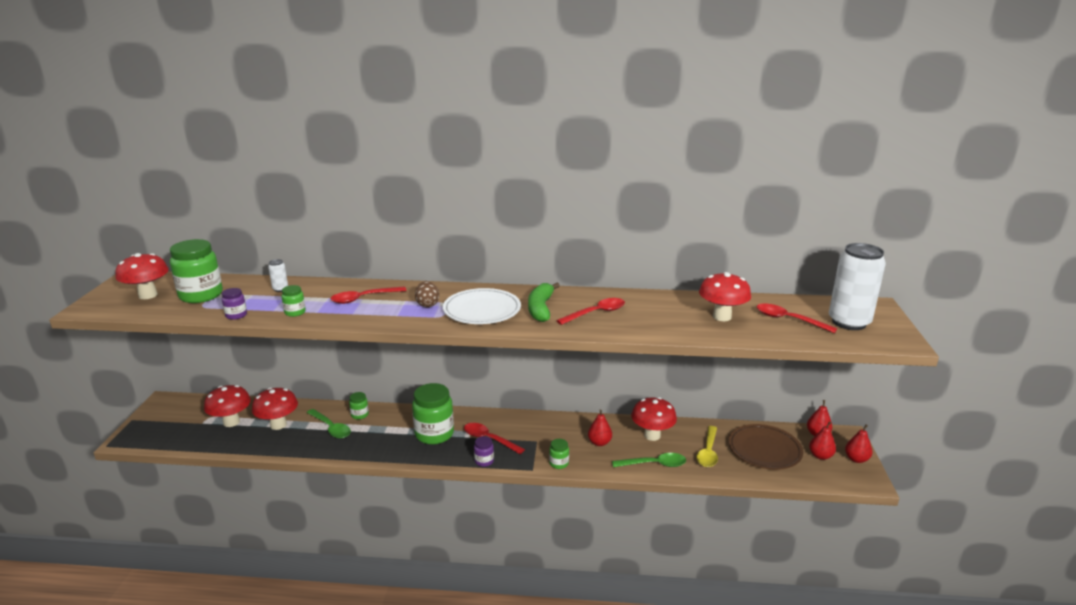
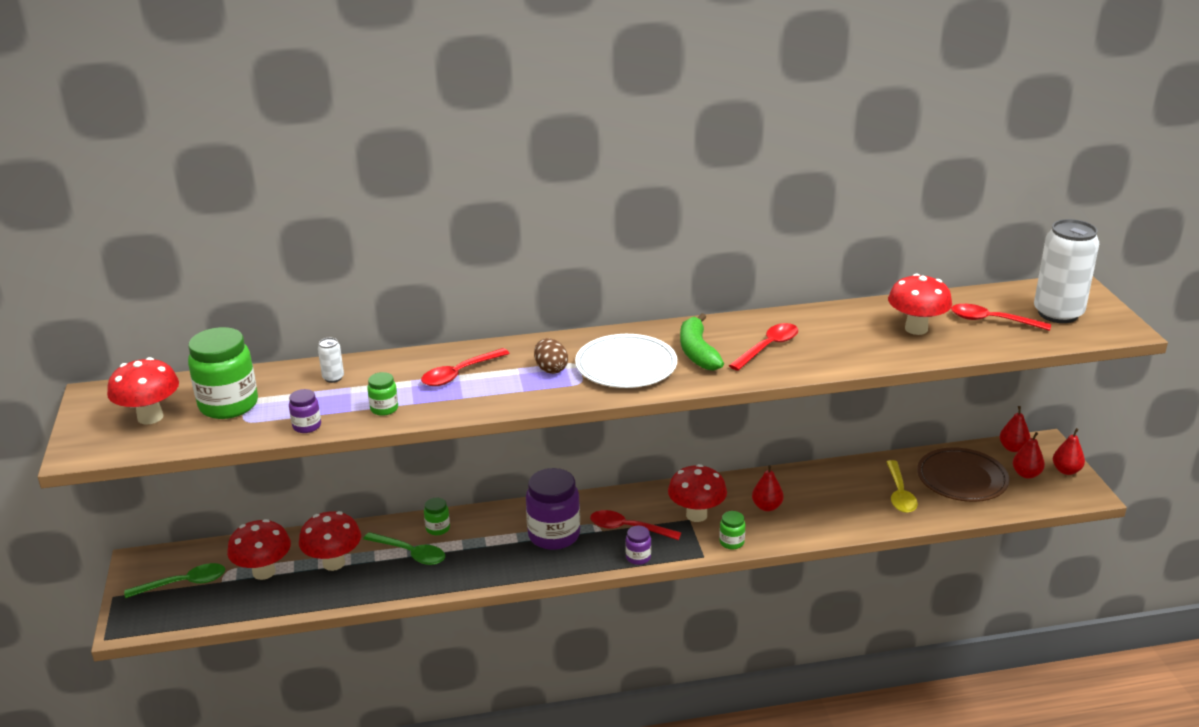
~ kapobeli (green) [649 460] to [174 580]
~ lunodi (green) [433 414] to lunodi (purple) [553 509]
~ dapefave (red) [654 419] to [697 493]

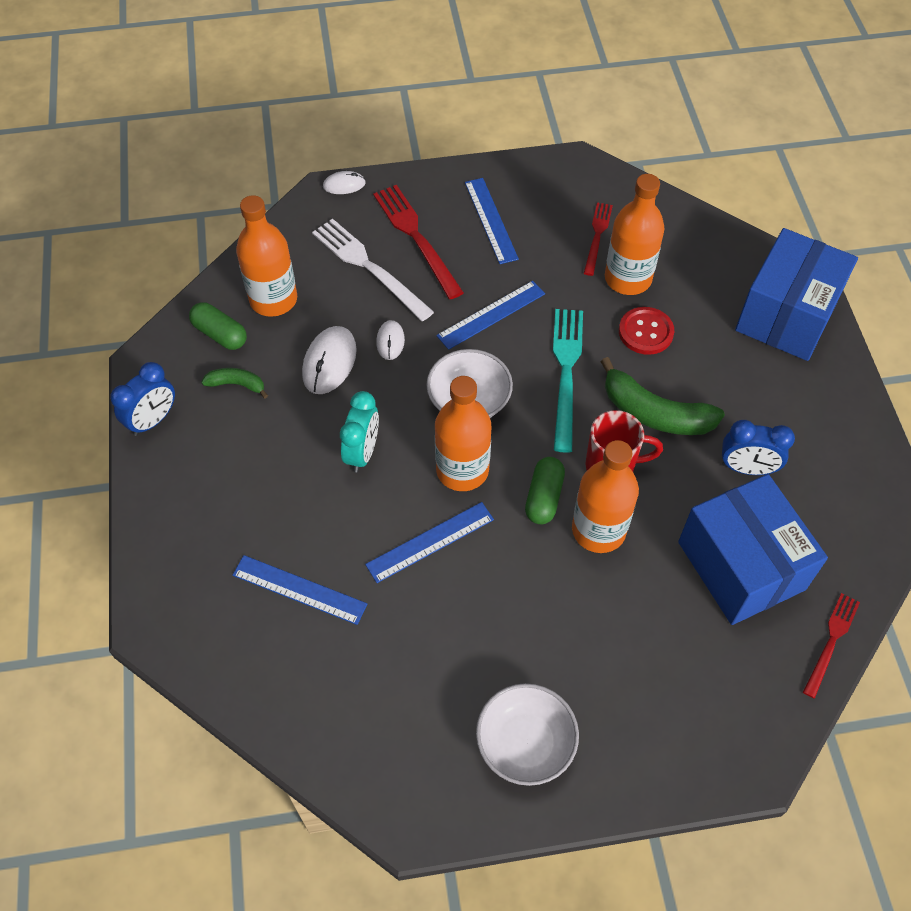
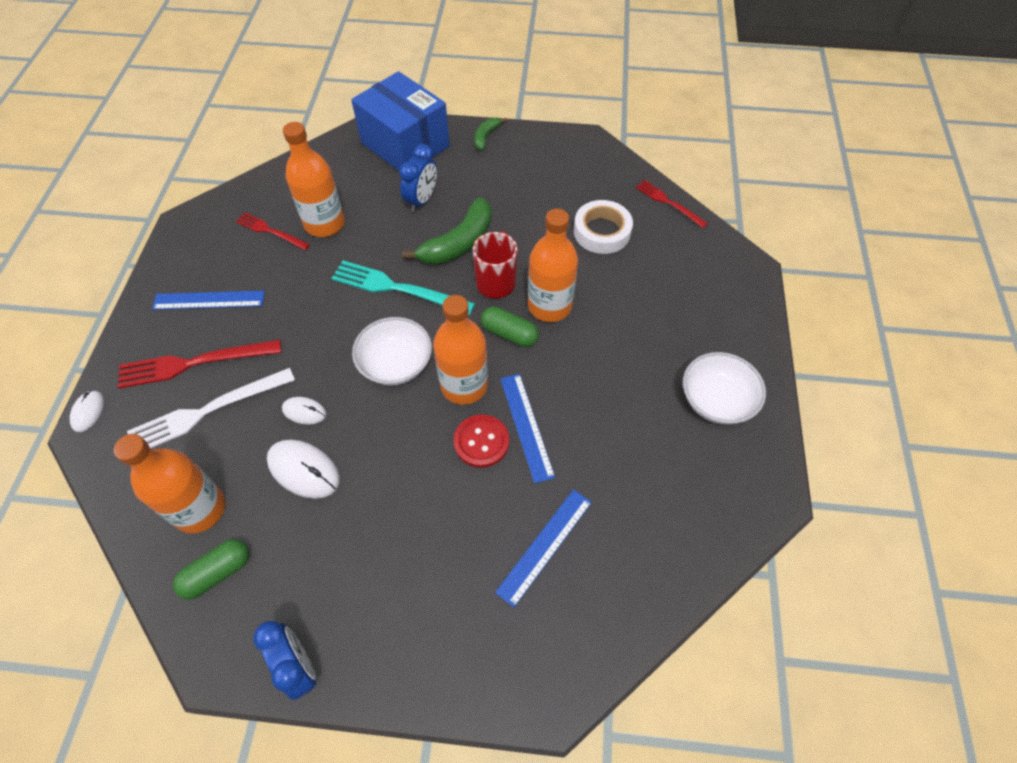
~ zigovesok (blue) [758 447] to [418 178]
~ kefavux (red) [646 331] to [481 441]
~ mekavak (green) [234 383] to [490 133]
~ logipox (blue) [753 549] to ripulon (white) [603 227]
- zigovesok (turquoise) [359 432]
- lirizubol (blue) [490 315]

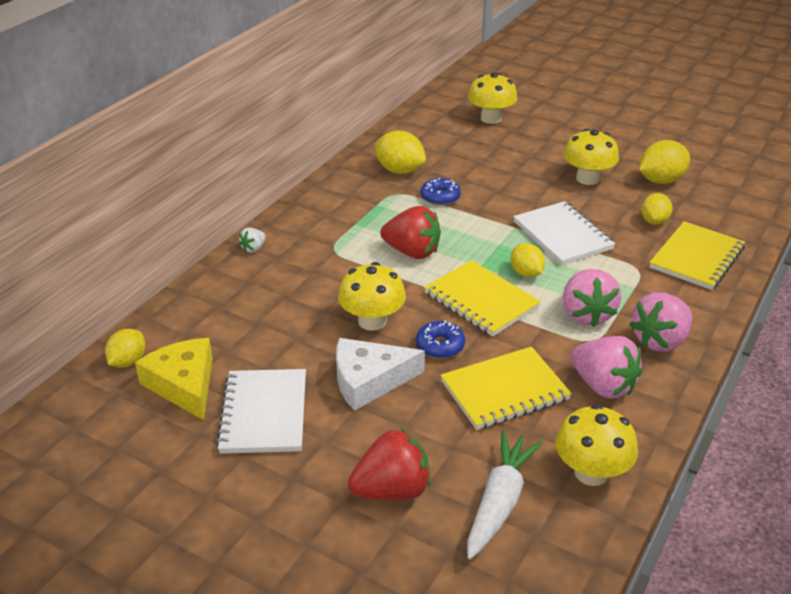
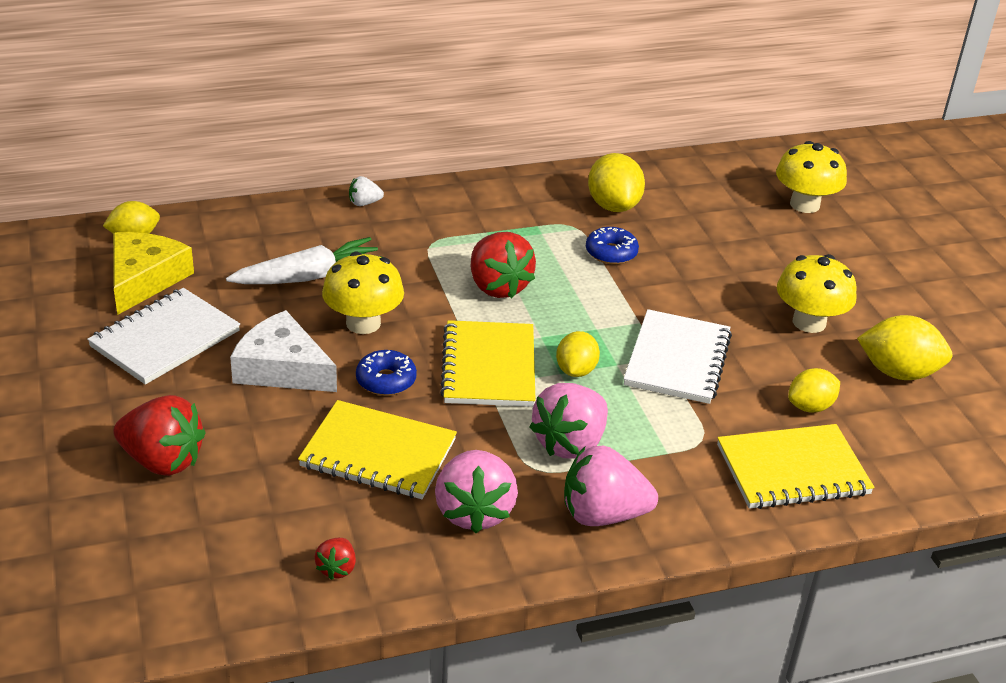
~ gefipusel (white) [505 494] to [303 260]
~ dapefave (yellow) [596 445] to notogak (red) [335 559]

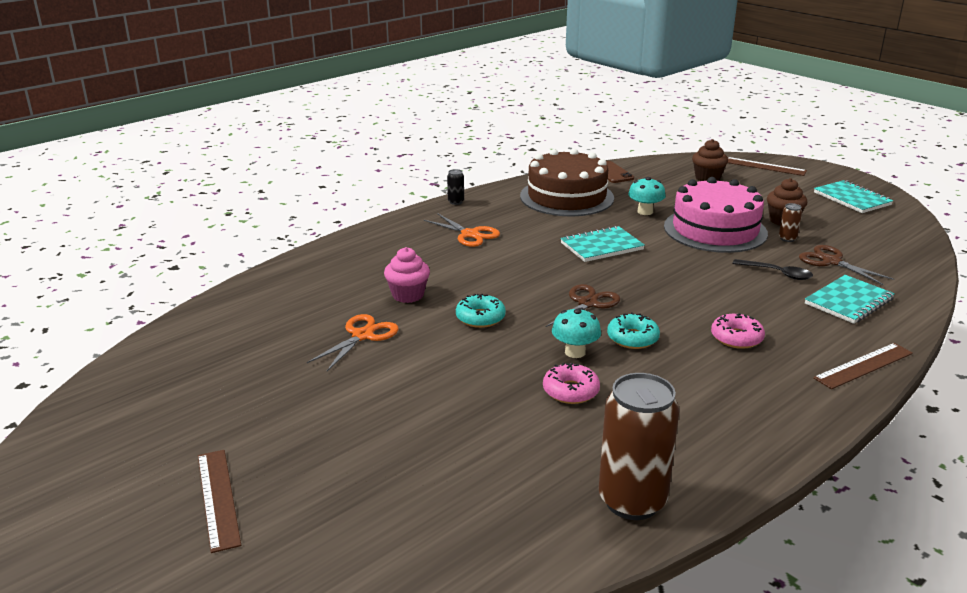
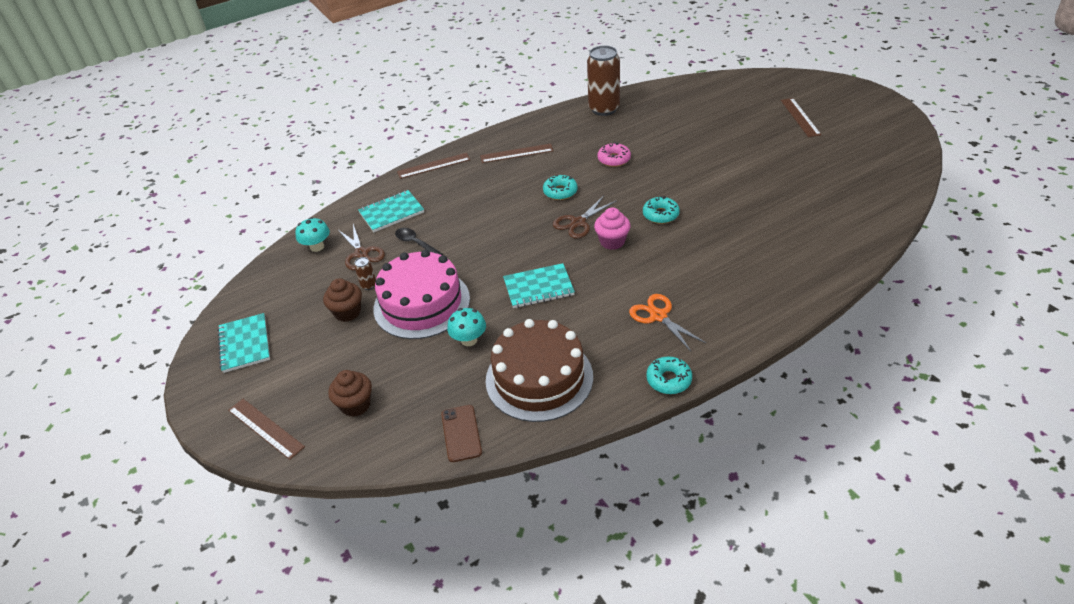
~ dapefave (turquoise) [576 333] to [312 234]
+ lirizubol (brown) [516 153]
~ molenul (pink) [407 275] to [612 228]
~ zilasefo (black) [455 187] to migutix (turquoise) [669 375]
- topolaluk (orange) [353 342]
- migutix (pink) [738 331]

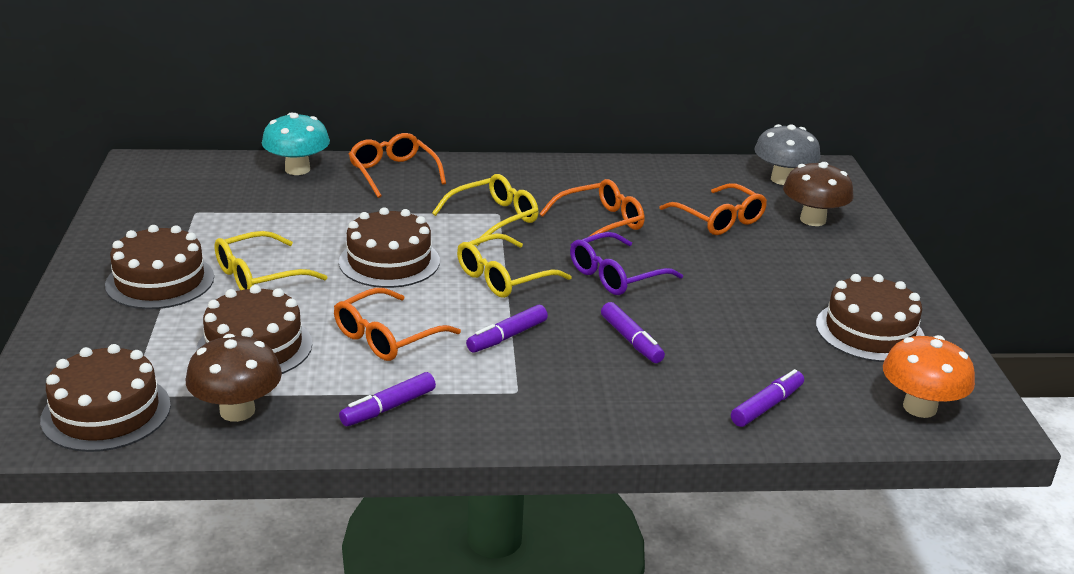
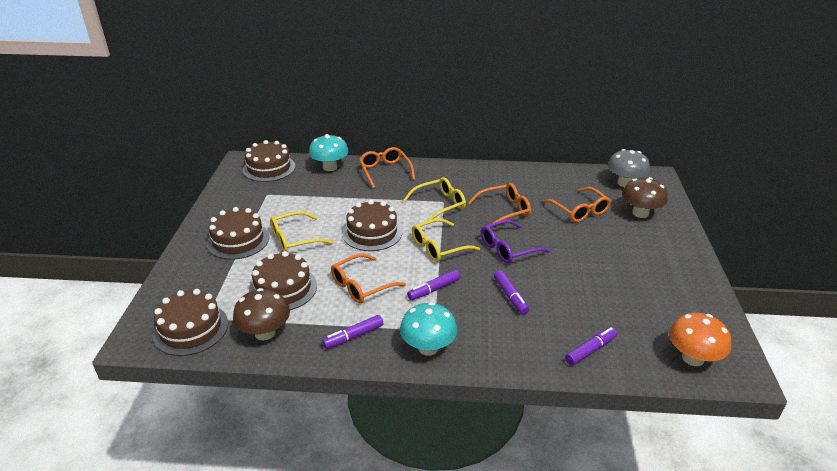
~ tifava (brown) [870 318] to [269 161]
+ dapefave (turquoise) [428 329]

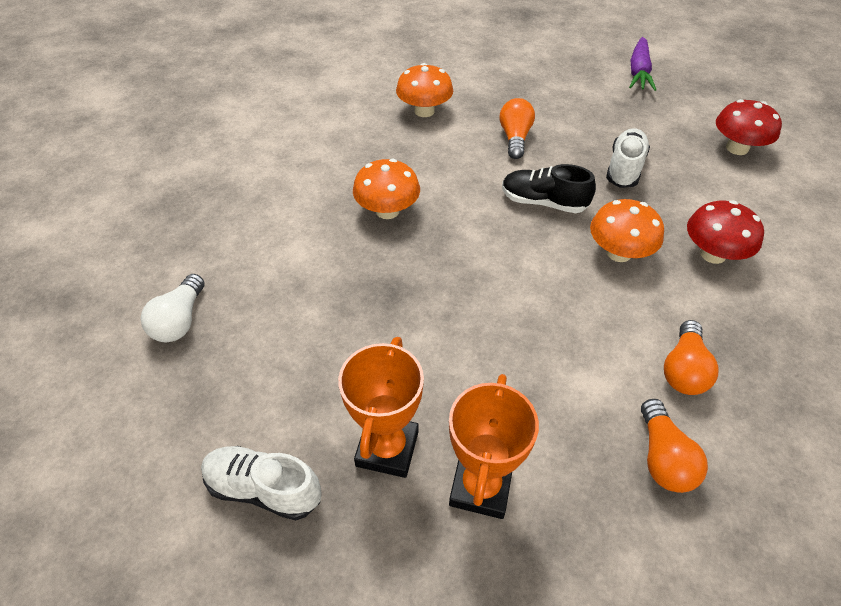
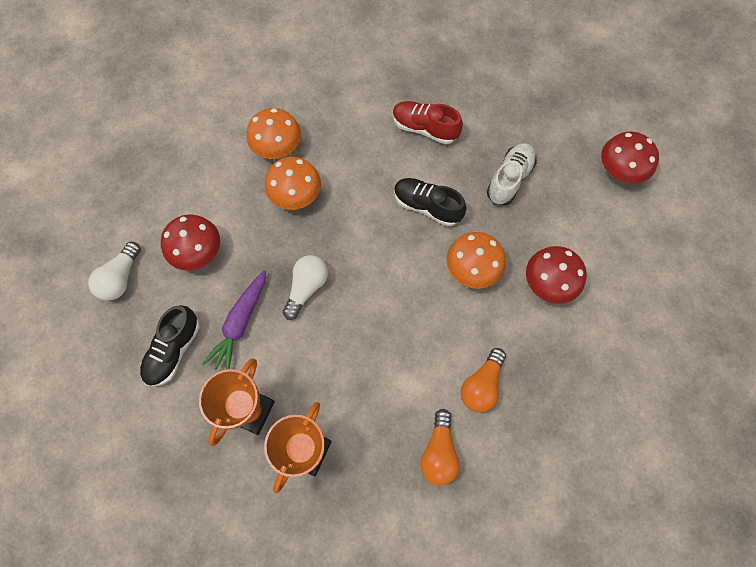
+ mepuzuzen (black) [170 346]
+ dapefave (red) [190 242]
~ gefipusel (purple) [642 64] to [234 320]
~ dapefave (orange) [424 90] to [273 133]
+ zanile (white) [305 287]
~ zanile (orange) [517 128] to mepuzuzen (red) [427 122]
- mepuzuzen (white) [261 483]

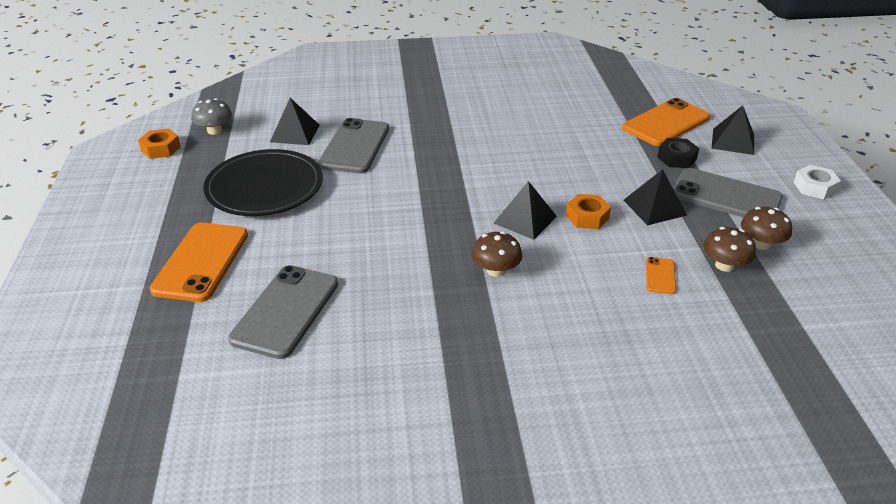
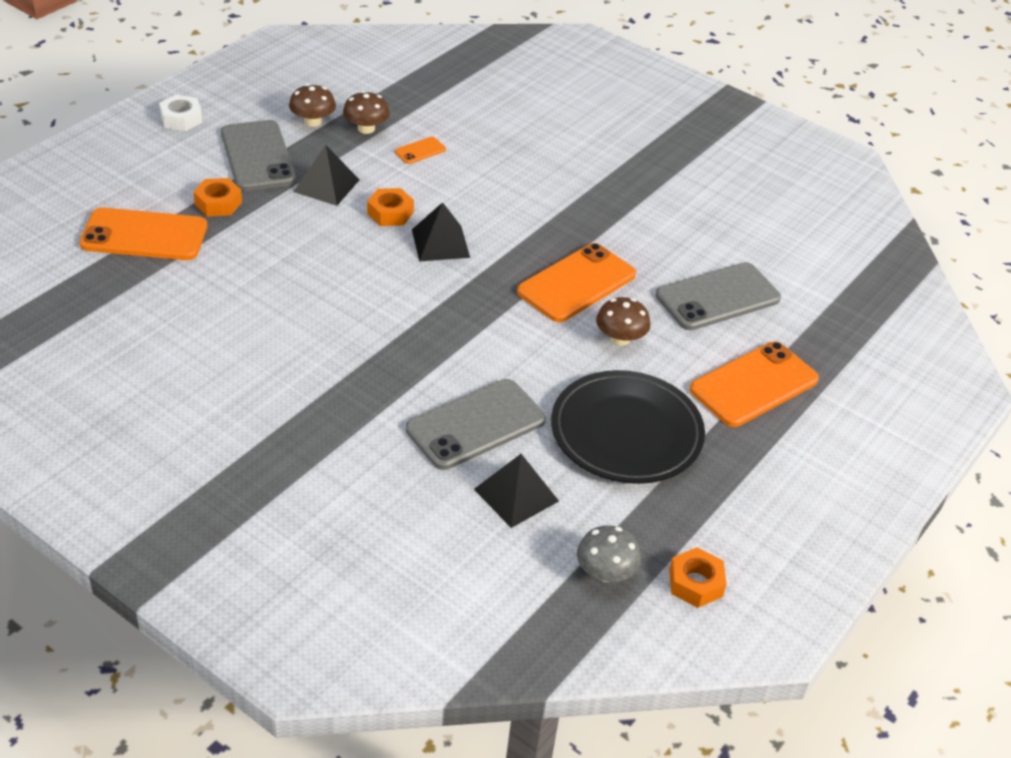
~ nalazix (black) [678 153] to nalazix (orange) [217 197]
+ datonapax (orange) [576 282]
~ dapefave (brown) [496 254] to [623 321]
- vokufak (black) [733 130]

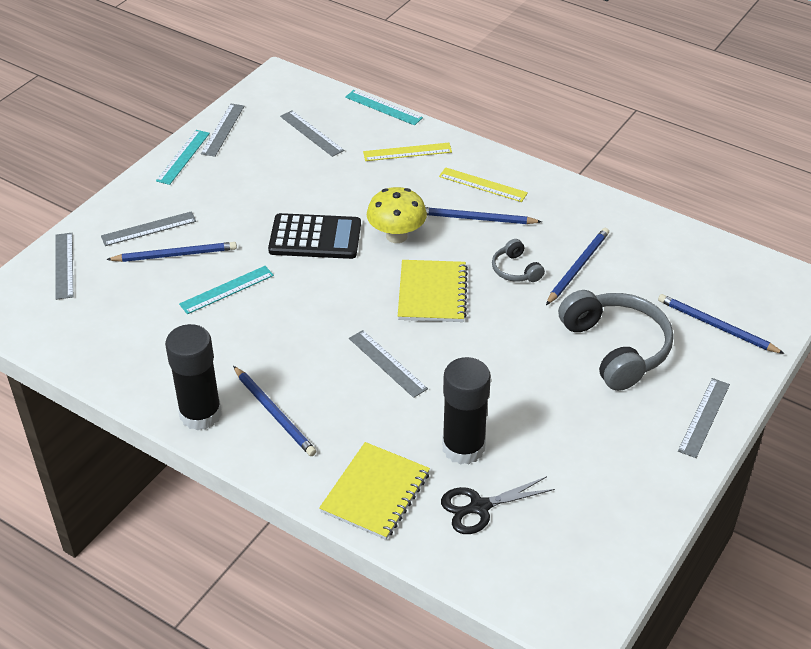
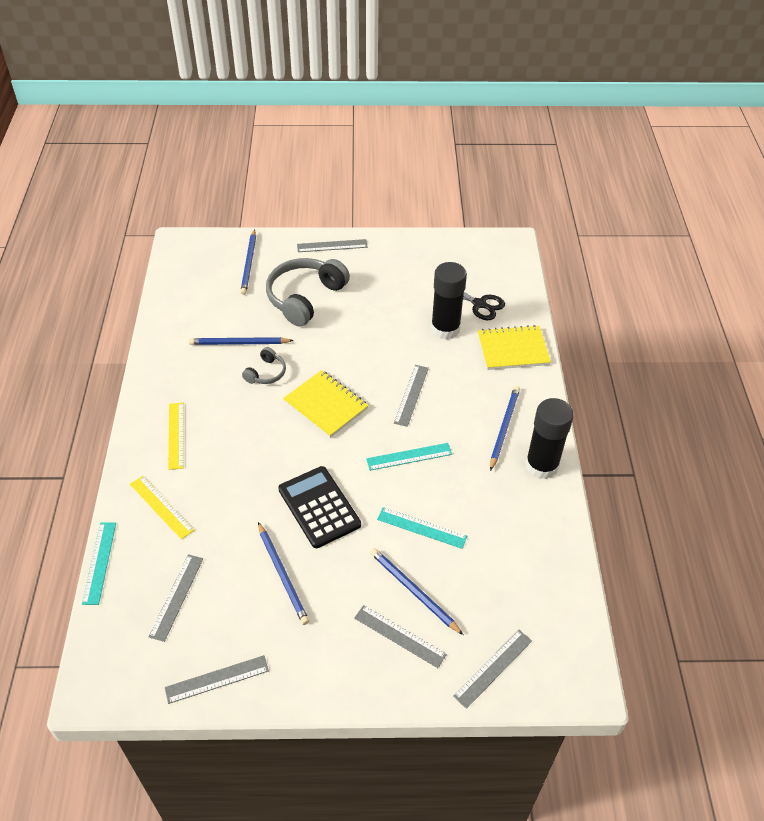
~ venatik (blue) [483 215] to [283 573]
~ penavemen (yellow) [433 291] = [326 404] 75 degrees clockwise
~ lirizubol (turquoise) [183 157] to [409 457]
- dapefave (yellow) [397 215]

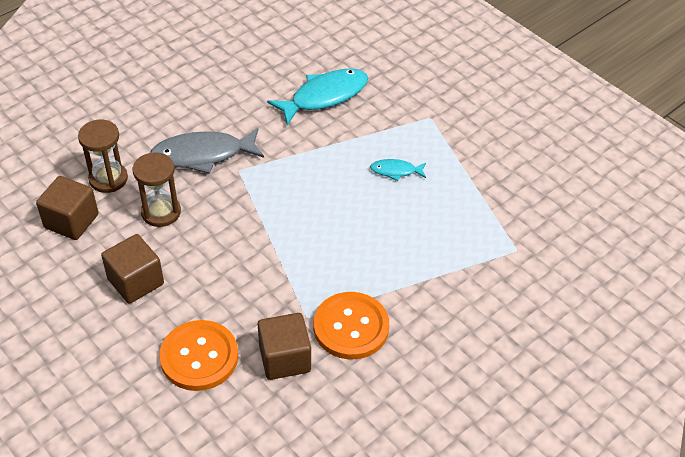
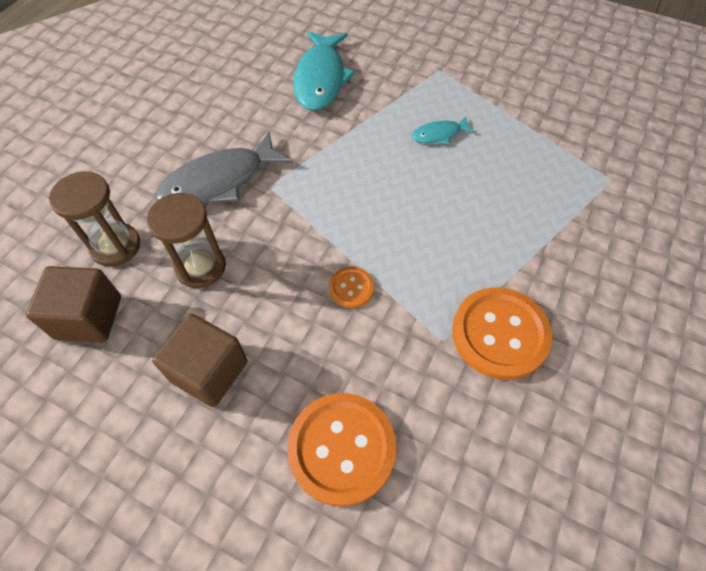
~ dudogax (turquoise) [317 97] = [324 71] 150 degrees clockwise
+ kefavux (orange) [351 287]
- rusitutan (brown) [284 346]

